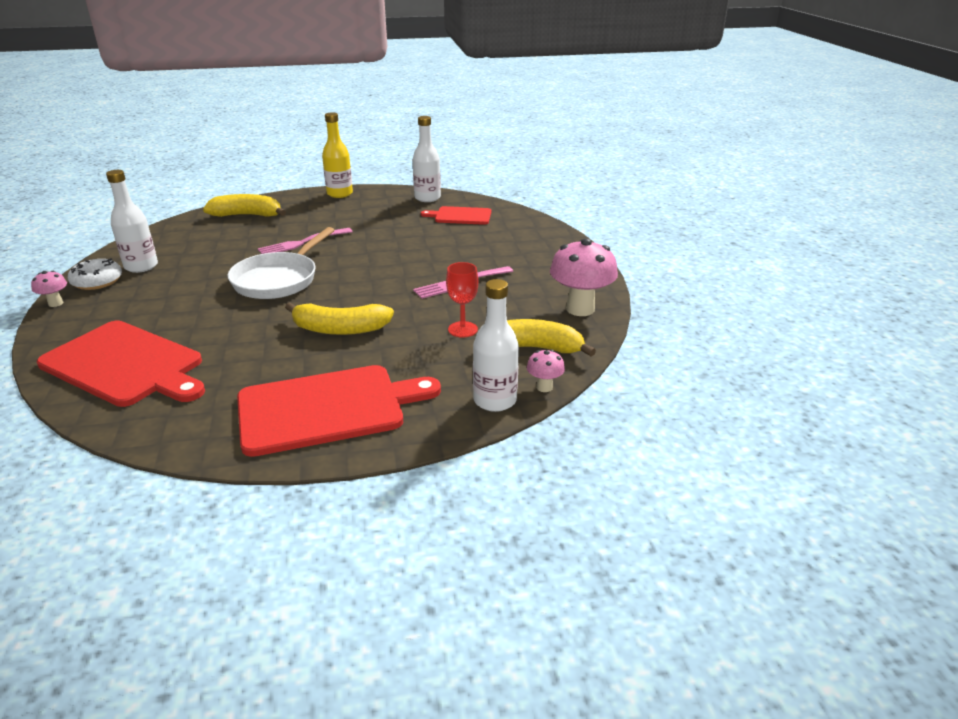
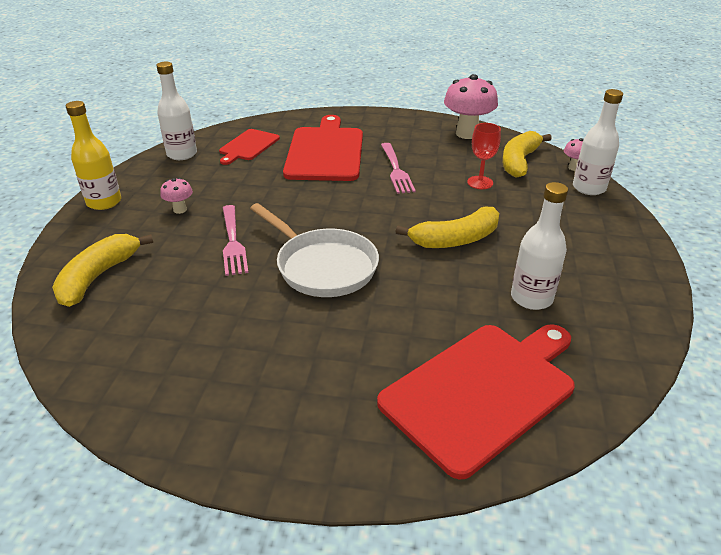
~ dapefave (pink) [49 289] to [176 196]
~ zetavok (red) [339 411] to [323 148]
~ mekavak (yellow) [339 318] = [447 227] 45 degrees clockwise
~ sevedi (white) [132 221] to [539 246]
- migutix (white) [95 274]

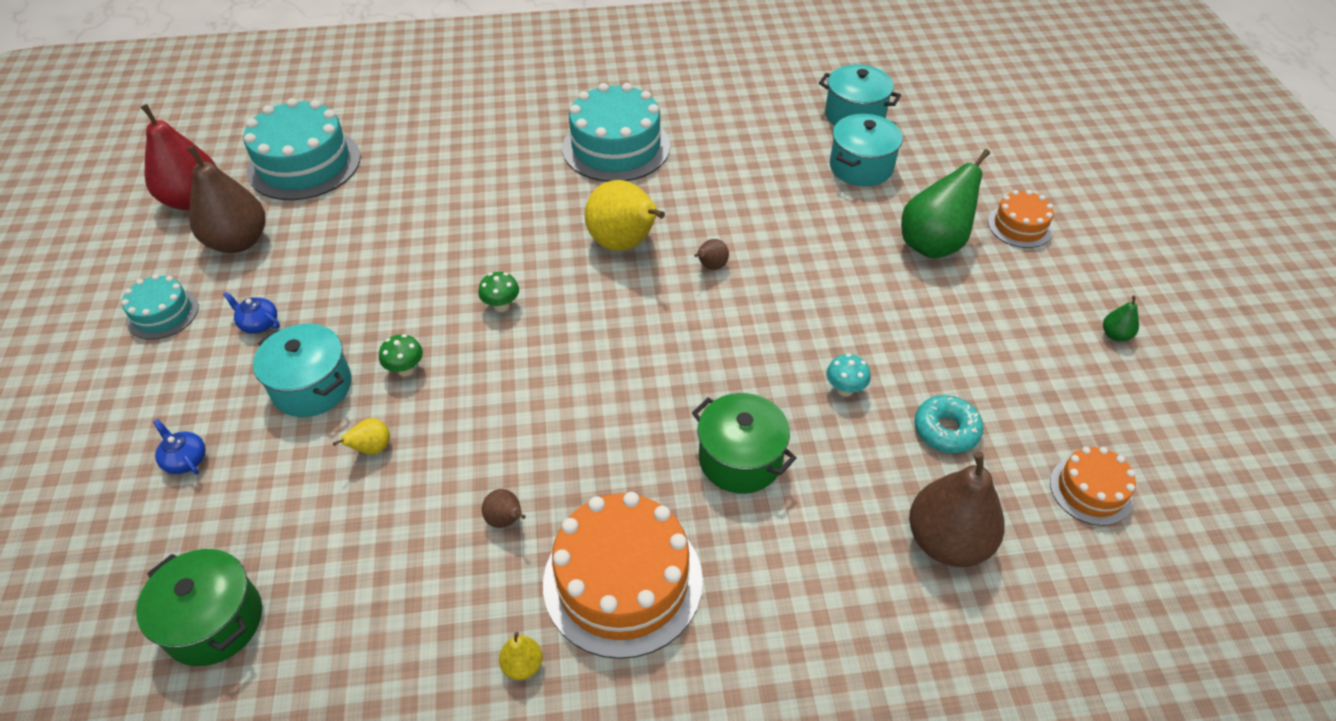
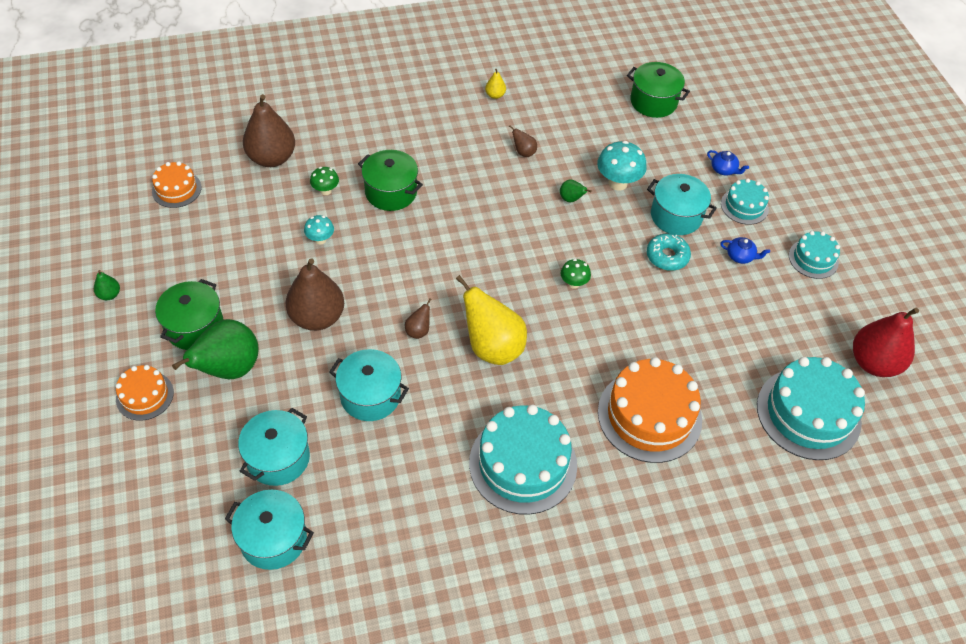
+ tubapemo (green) [189 314]
~ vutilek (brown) [226 199] to [314 294]
~ dapefave (green) [401 355] to [324 181]
+ tubapemo (turquoise) [369 385]
+ vutilek (green) [576 191]
~ vutilek (yellow) [361 436] to dapefave (turquoise) [622 166]
~ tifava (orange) [623 575] to [650 410]
~ migutix (turquoise) [948 424] to [669 252]
+ tifava (turquoise) [745 201]

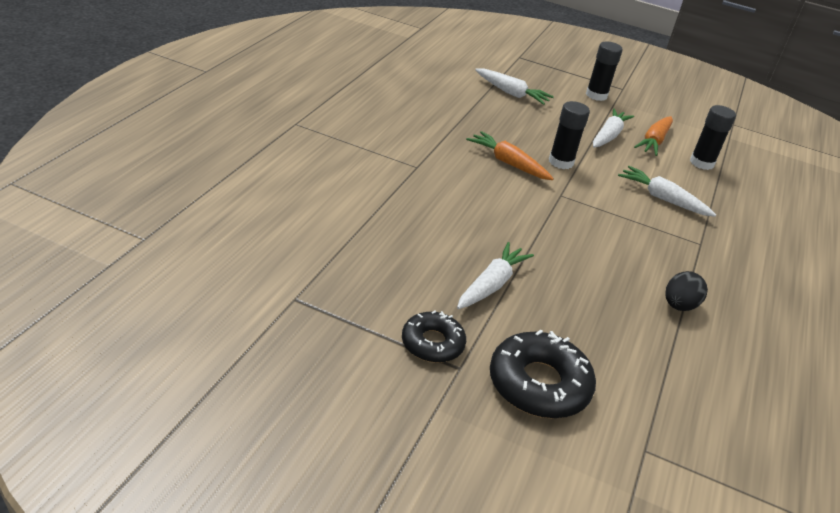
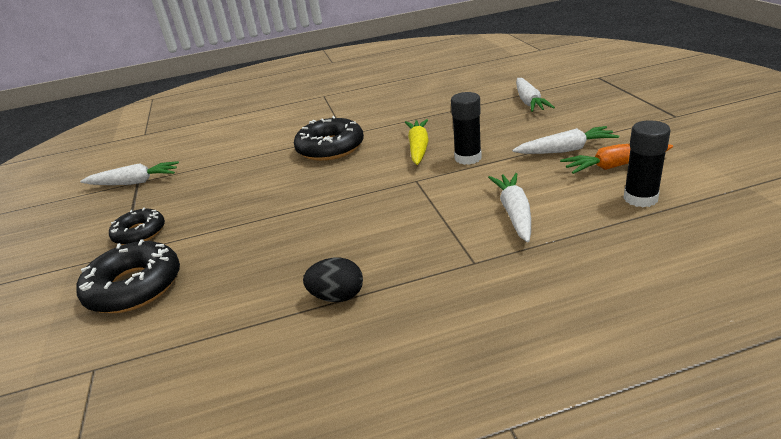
~ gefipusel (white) [495 275] to [129 173]
+ migutix (black) [329 138]
~ gefipusel (orange) [510 155] to gefipusel (yellow) [417 142]
- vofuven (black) [604 71]

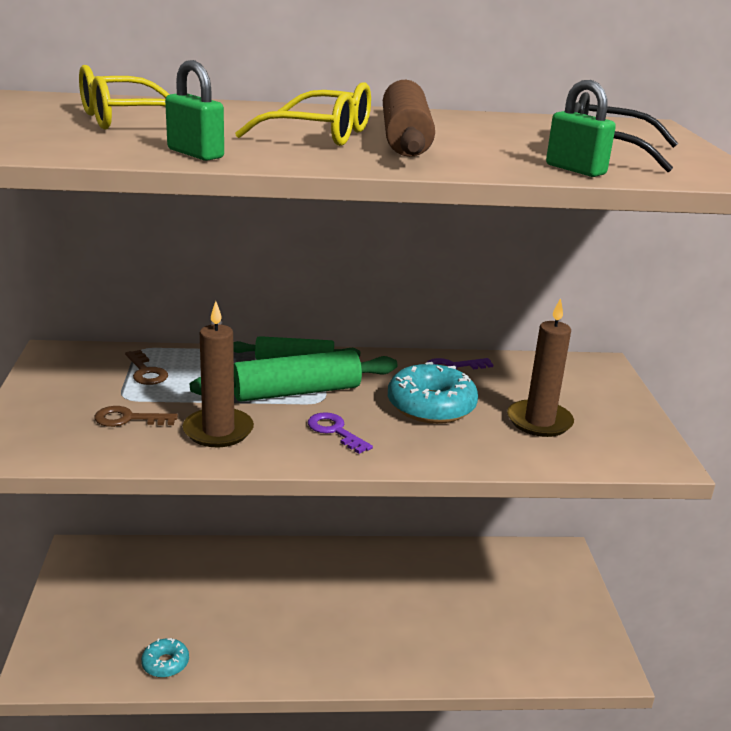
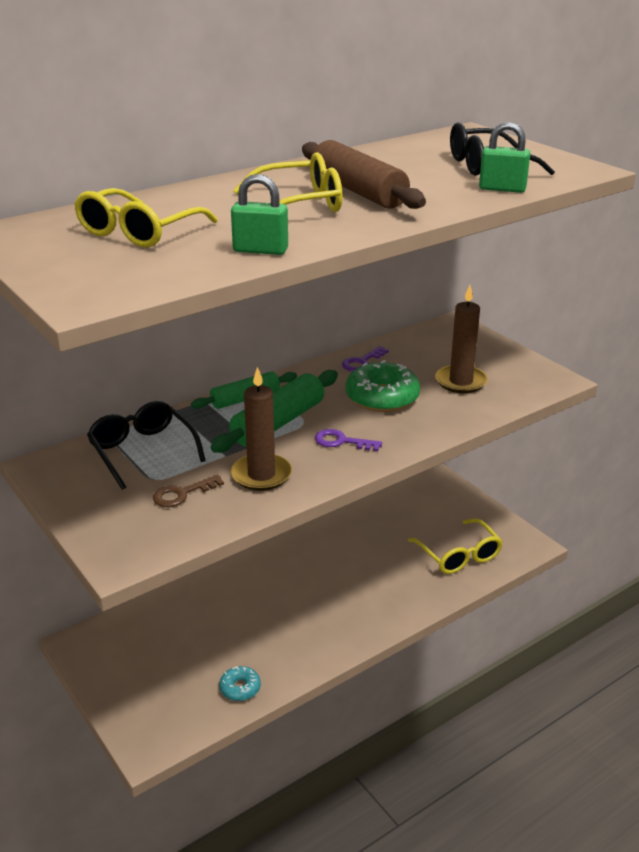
~ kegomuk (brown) [146 367] to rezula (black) [146 445]
~ migutix (turquoise) [433 393] to migutix (green) [383 386]
+ rezula (yellow) [455 546]

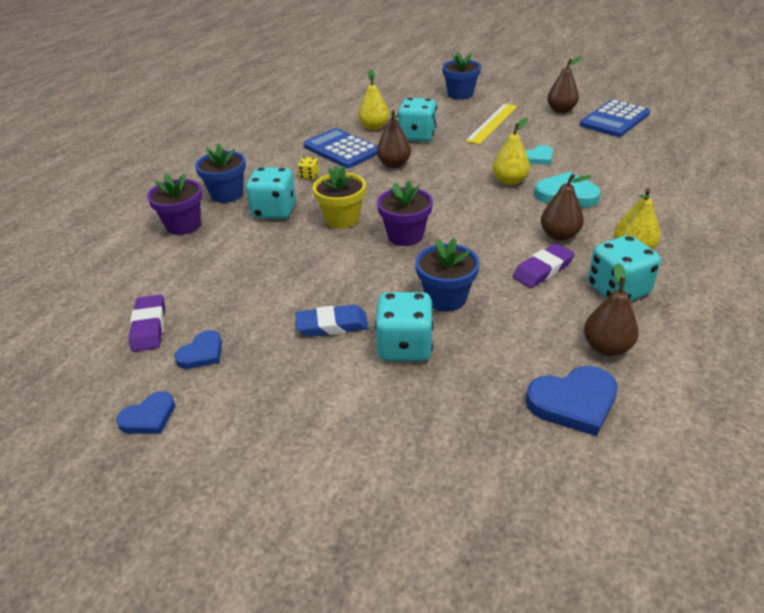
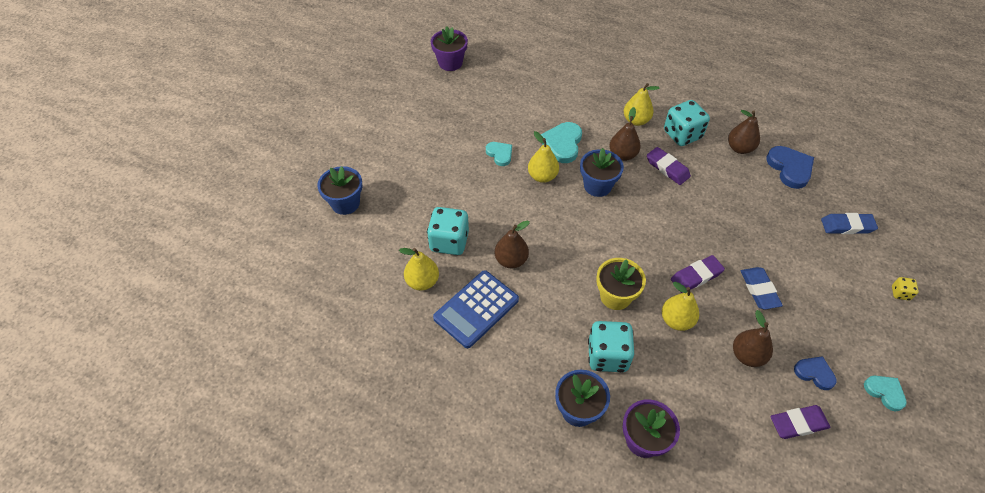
~ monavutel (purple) [405 213] to [449 48]
~ monavutel (blue) [447 275] to [602 172]
+ vutilek (yellow) [680 306]
+ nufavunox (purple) [698 274]
~ vutilek (brown) [564 84] to [753 338]
+ nufavunox (blue) [849 223]
~ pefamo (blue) [145 412] to pefamo (turquoise) [885 394]
~ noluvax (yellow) [308 168] to [905 288]
- noluvax (turquoise) [404 326]
- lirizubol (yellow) [491 124]
- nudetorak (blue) [615 118]

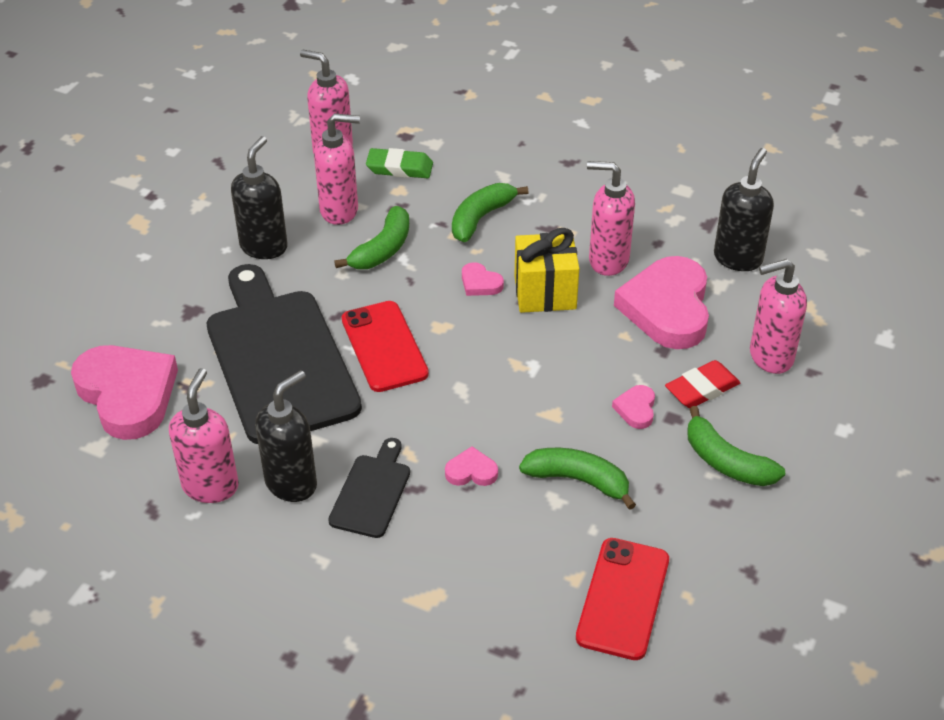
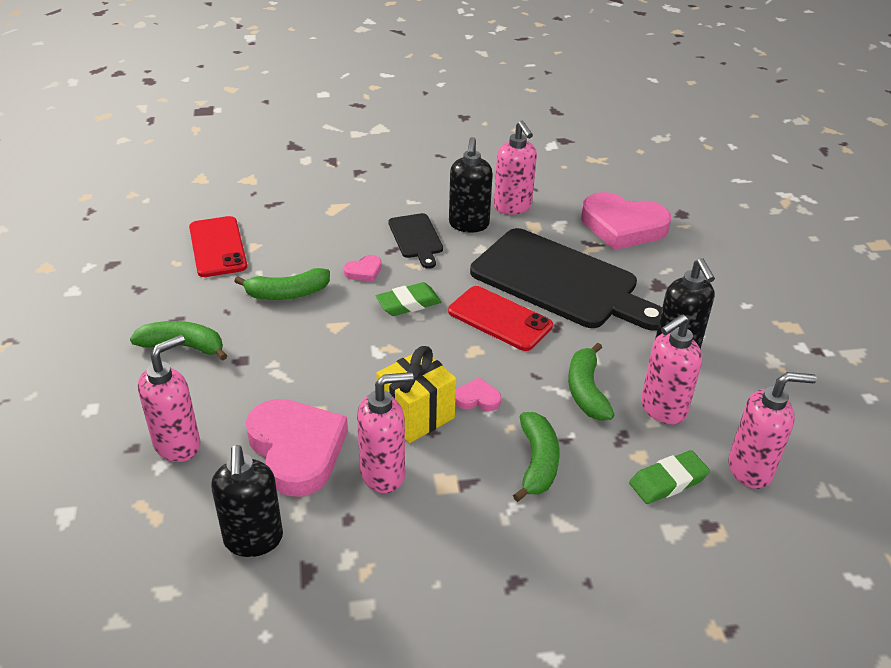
+ nufavunox (green) [408 299]
- pefamo (pink) [633 407]
- nufavunox (red) [702 384]

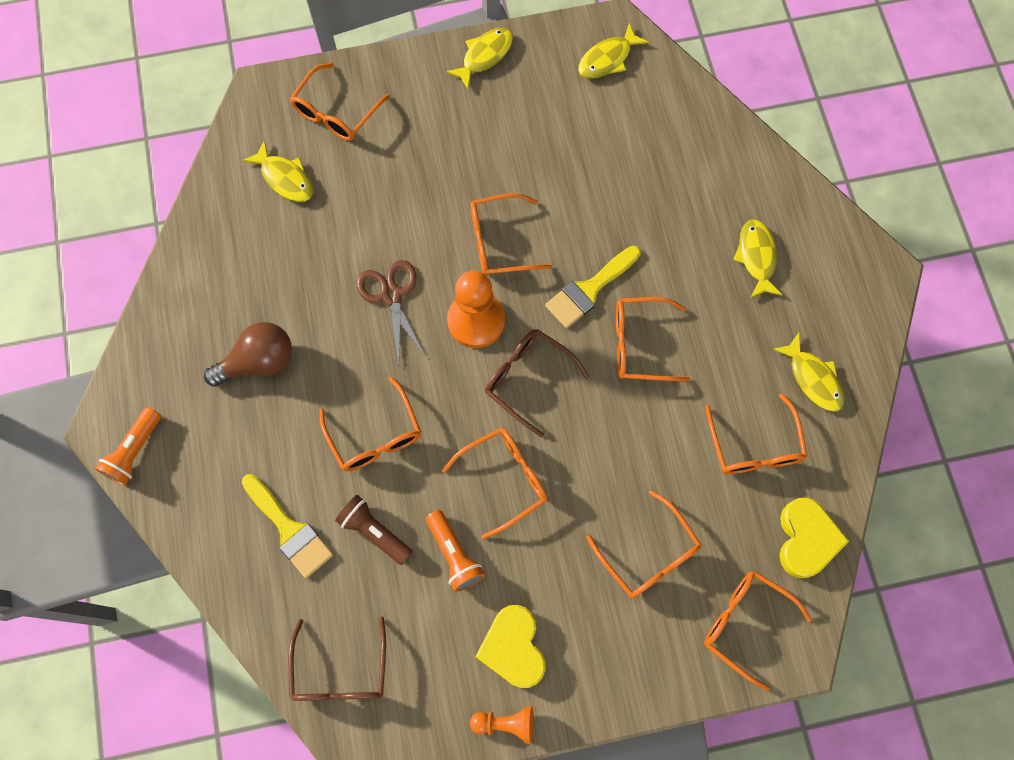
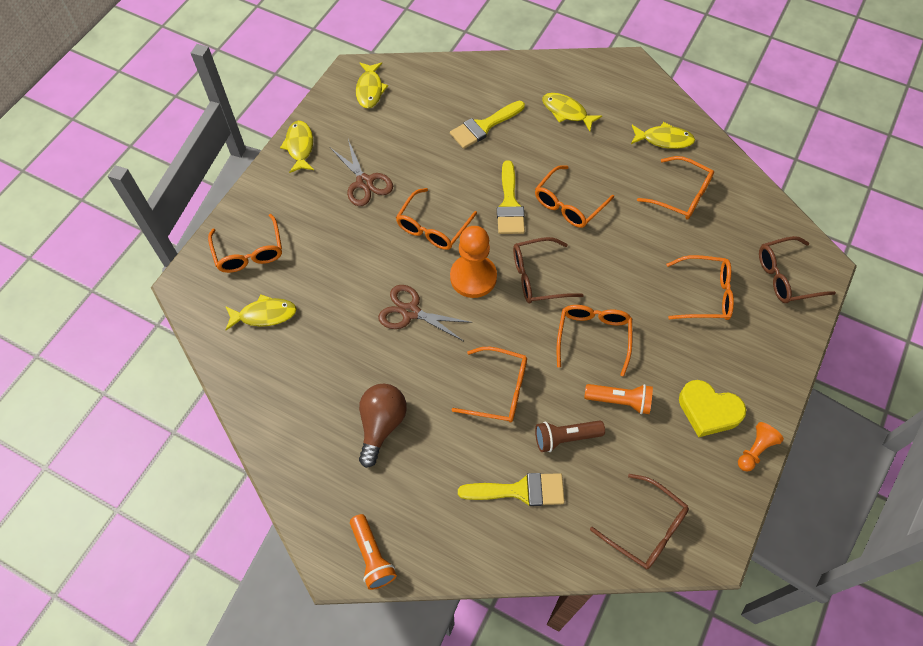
+ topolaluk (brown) [361 172]
+ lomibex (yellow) [487 125]
~ rezula (orange) [758 631] to rezula (brown) [797 269]
- pefamo (yellow) [814 537]

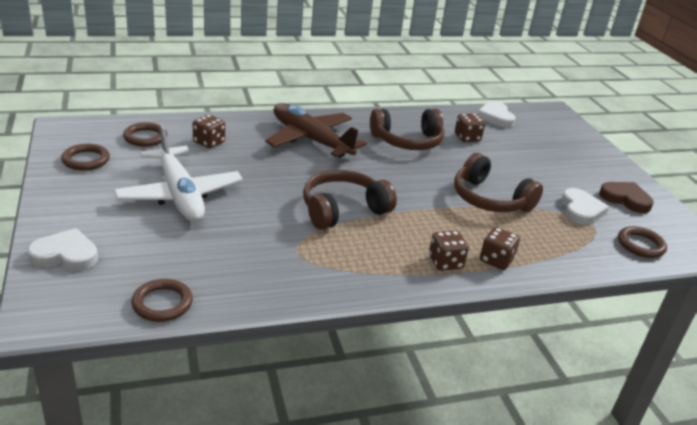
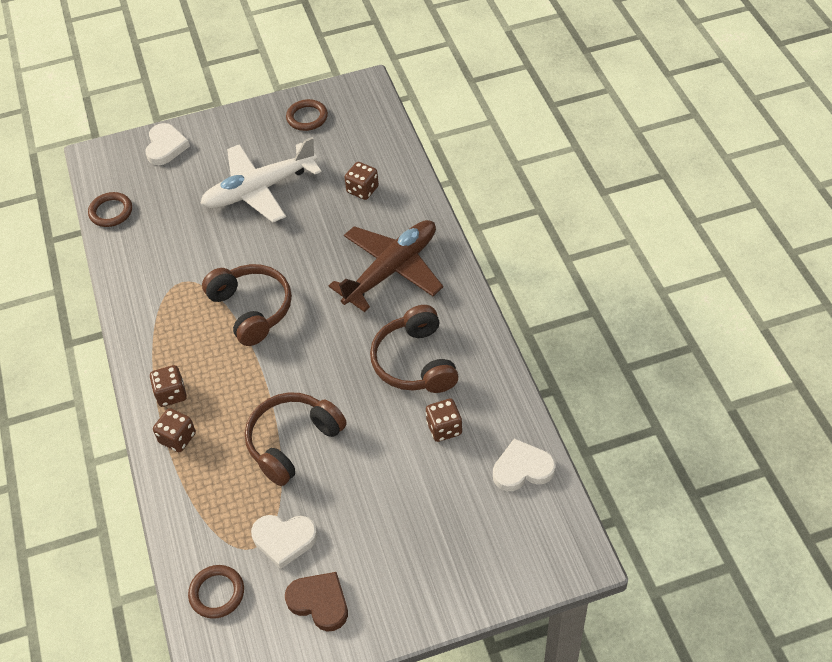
~ pefamo (brown) [626 197] = [316 602] 90 degrees counterclockwise
- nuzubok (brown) [145 134]

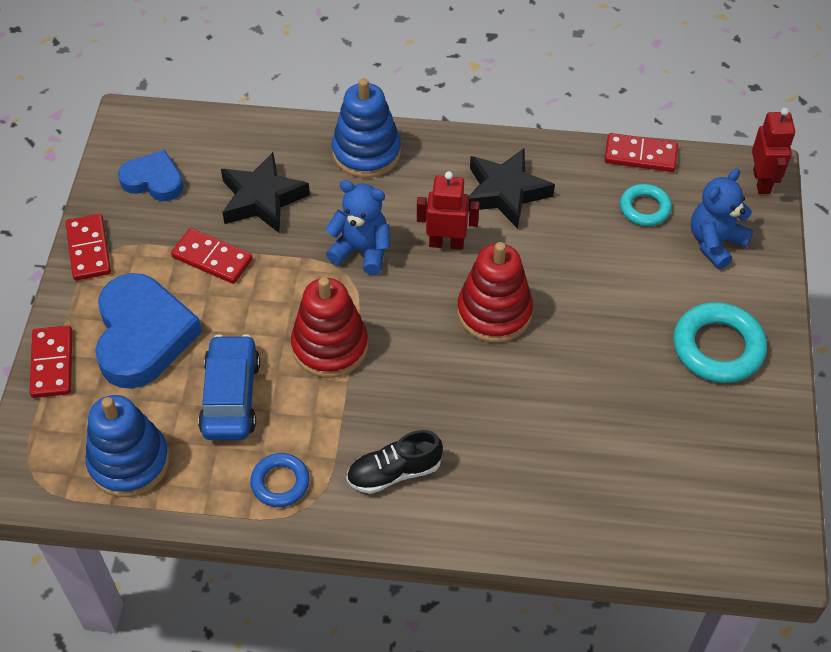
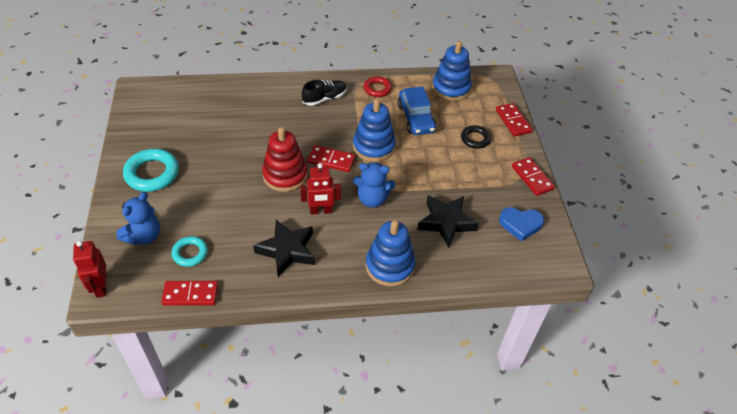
~ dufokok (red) [212 256] to [331 158]
~ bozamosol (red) [329 327] to bozamosol (blue) [374 130]
~ nuzubok (blue) [280 480] to nuzubok (red) [378 86]
~ pefamo (blue) [148 331] to nuzubok (black) [476 137]

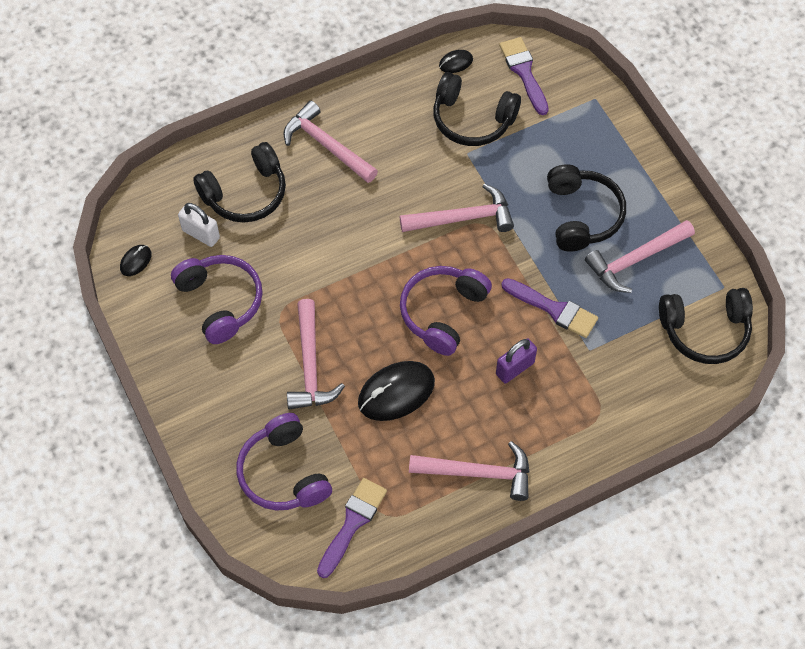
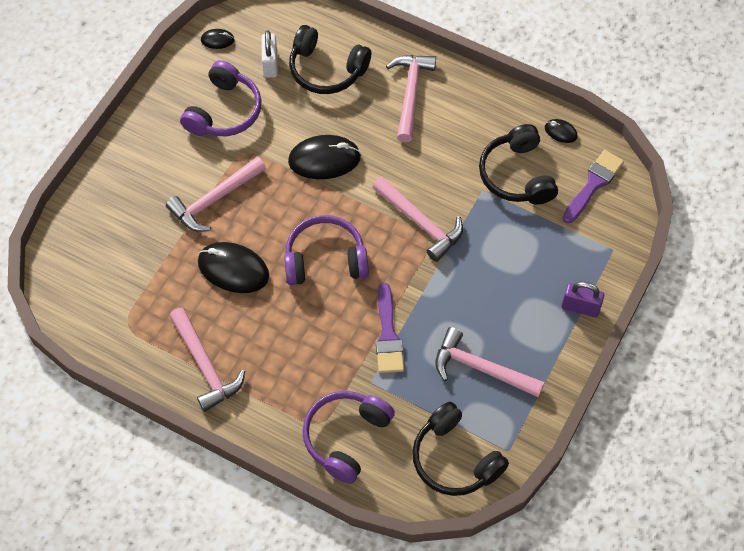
+ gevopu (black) [324 157]
~ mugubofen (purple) [284 461] to [348 437]
~ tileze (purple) [516 361] to [582 299]
- lomibex (purple) [352 528]
- mugubofen (black) [586 207]

